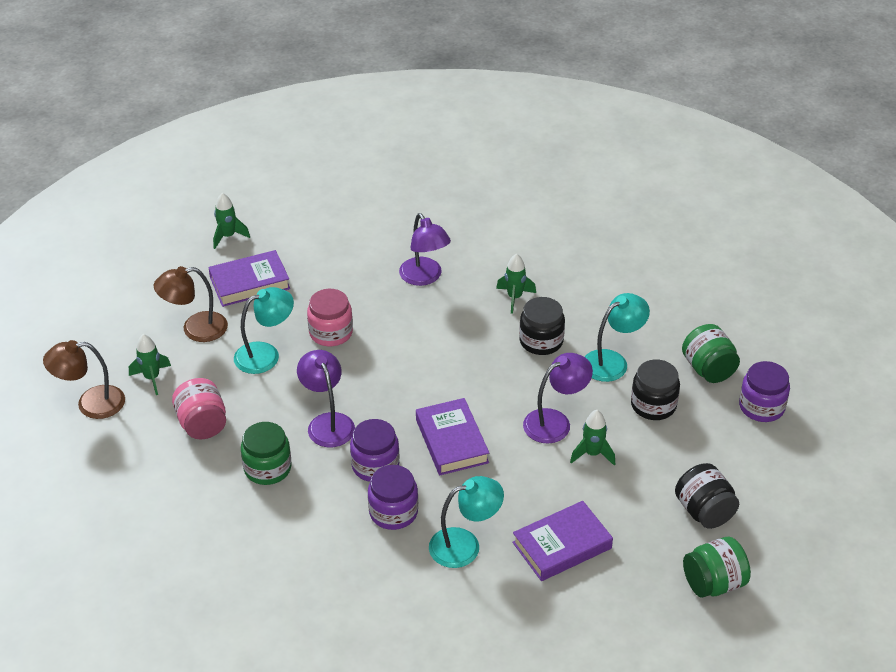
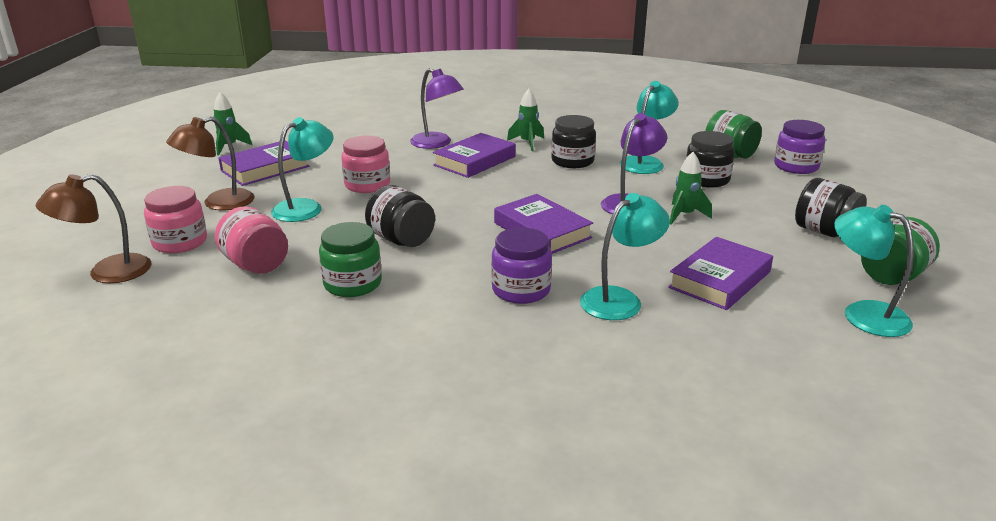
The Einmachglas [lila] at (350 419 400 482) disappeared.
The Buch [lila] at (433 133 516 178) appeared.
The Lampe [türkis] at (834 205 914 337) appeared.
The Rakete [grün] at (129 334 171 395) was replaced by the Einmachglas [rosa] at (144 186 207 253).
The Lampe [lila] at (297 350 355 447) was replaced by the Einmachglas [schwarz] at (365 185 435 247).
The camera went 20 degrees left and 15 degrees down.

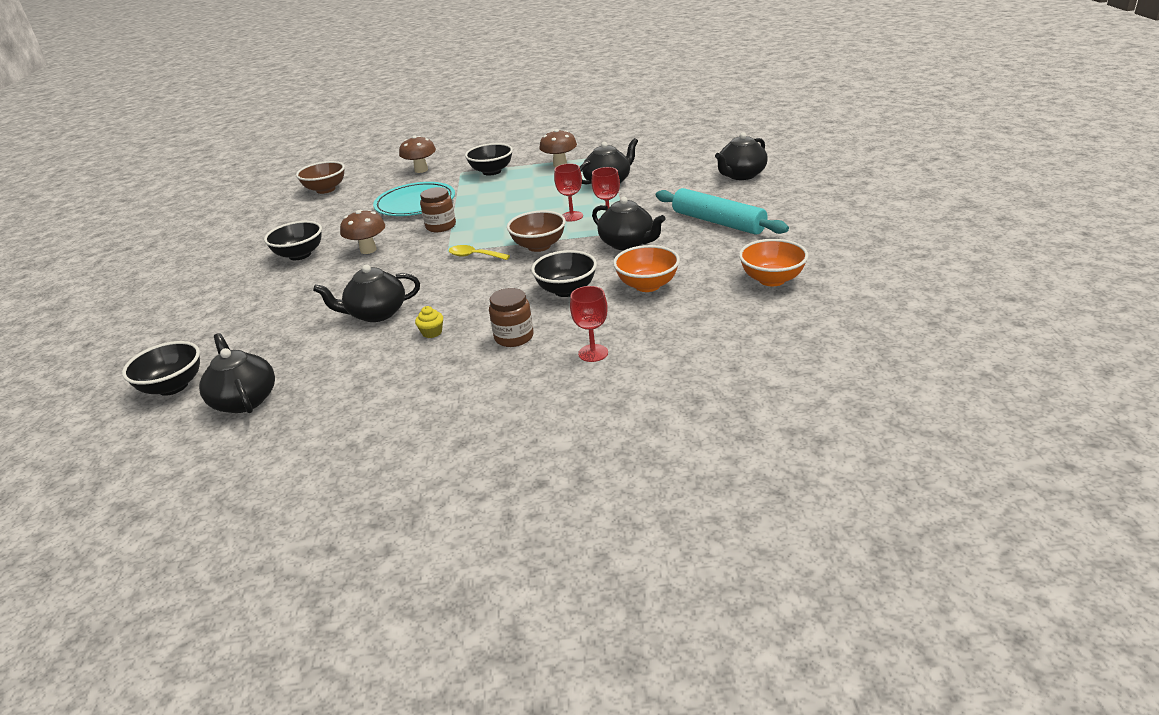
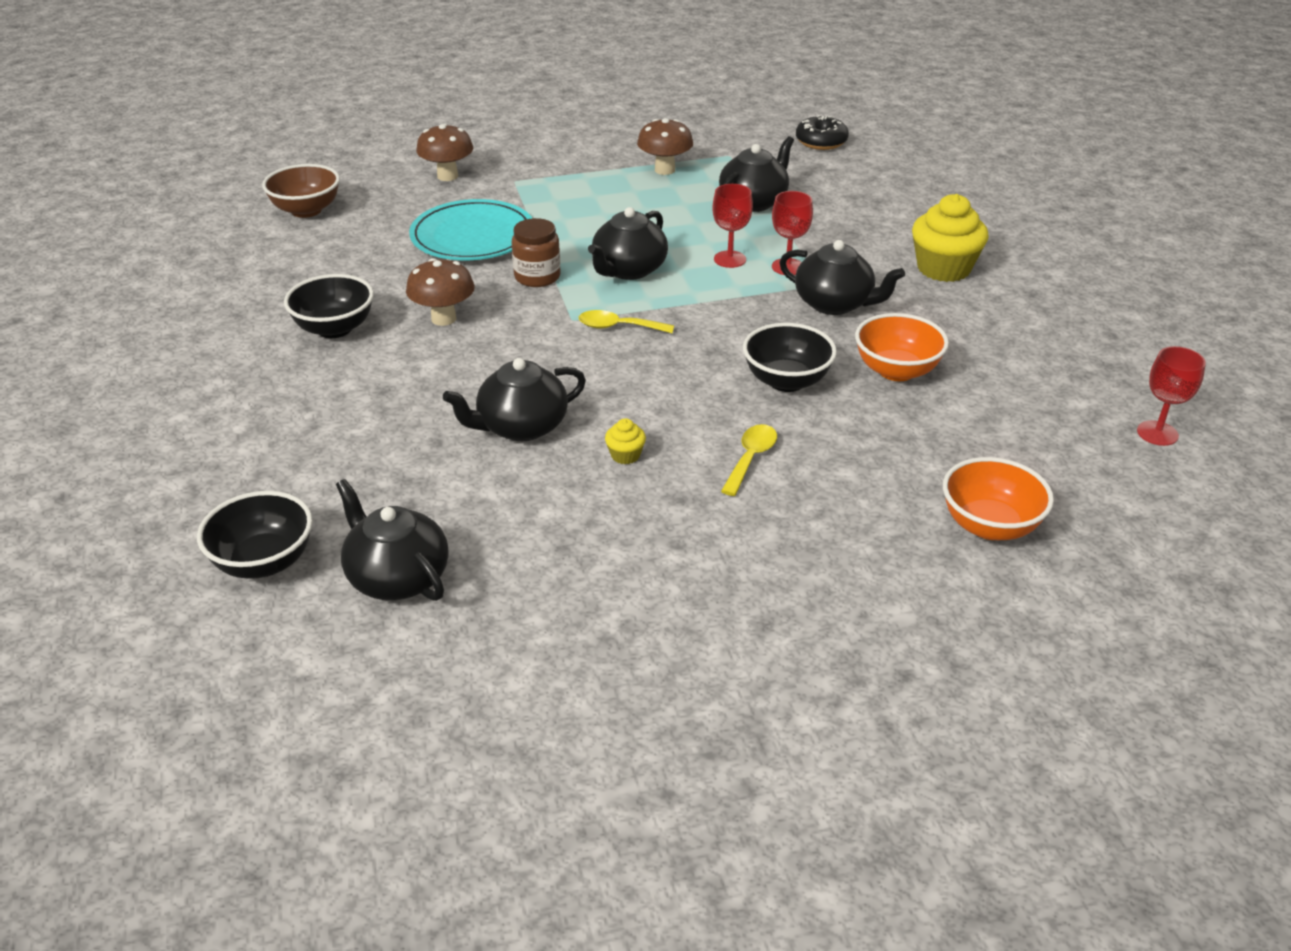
The Schüssel [schwarz] at (465 143 513 176) disappeared.
The Schüssel [braun] at (507 211 566 252) disappeared.
The Donut [schwarz] at (796 115 849 150) appeared.
The Kelch [rot] moved from (570 286 608 362) to (1137 346 1206 446).
The Teekanne [schwarz] moved from (715 132 768 180) to (588 207 668 280).
The Schüssel [orange] moved from (739 239 809 286) to (943 457 1054 540).
The Einmachglas [braun] at (489 288 534 347) was replaced by the Löffel [gelb] at (721 424 777 496).
The Nudelholz [türkis] at (656 188 789 235) was replaced by the Muffin [gelb] at (912 194 989 282).
The camera went 15 degrees left and 5 degrees up.

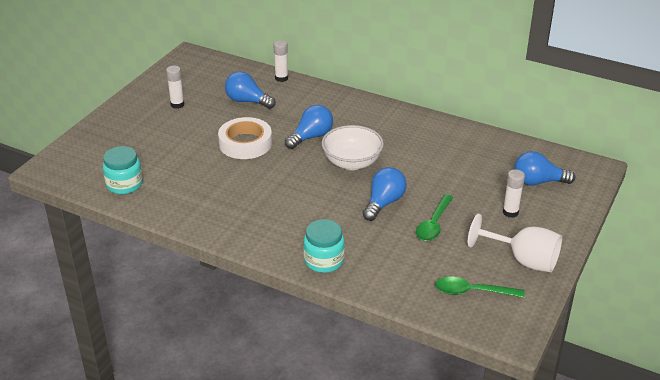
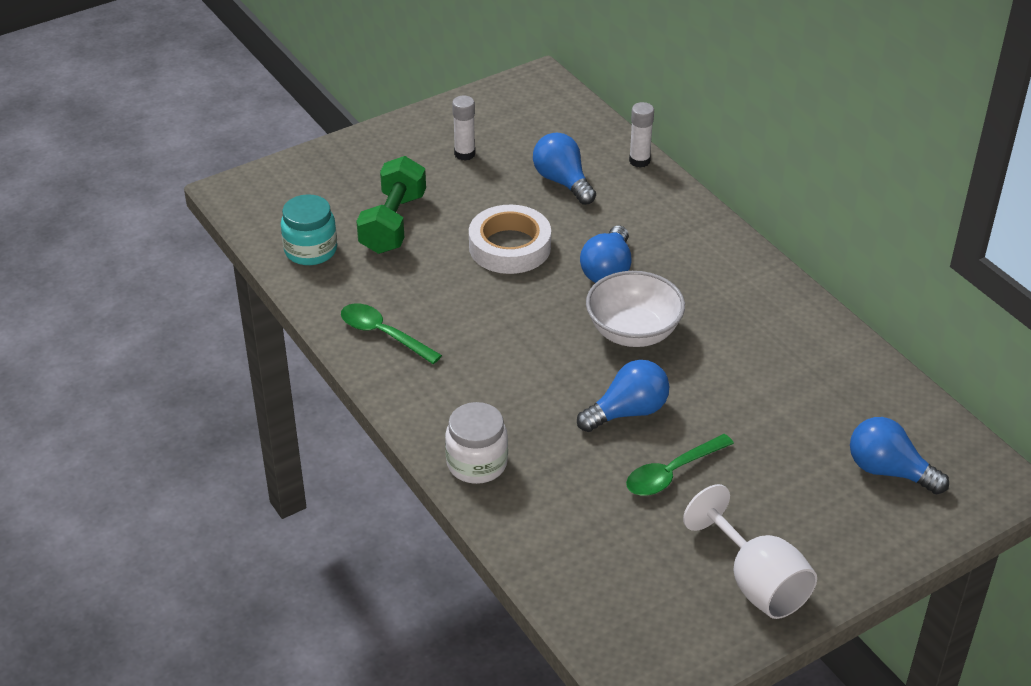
The Klebestift [weiß] at (503 169 525 218) disappeared.
The Hantel [grün] at (356 156 426 254) appeared.
The Löffel [grün] moved from (435 277 525 298) to (341 304 442 364).
The Einmachglas [türkis] at (303 219 345 273) became the Einmachglas [weiß] at (445 402 508 484).
The Glühbirne [blau] at (285 105 333 149) turned 120 degrees clockwise.
The camera went 30 degrees right and 5 degrees up.

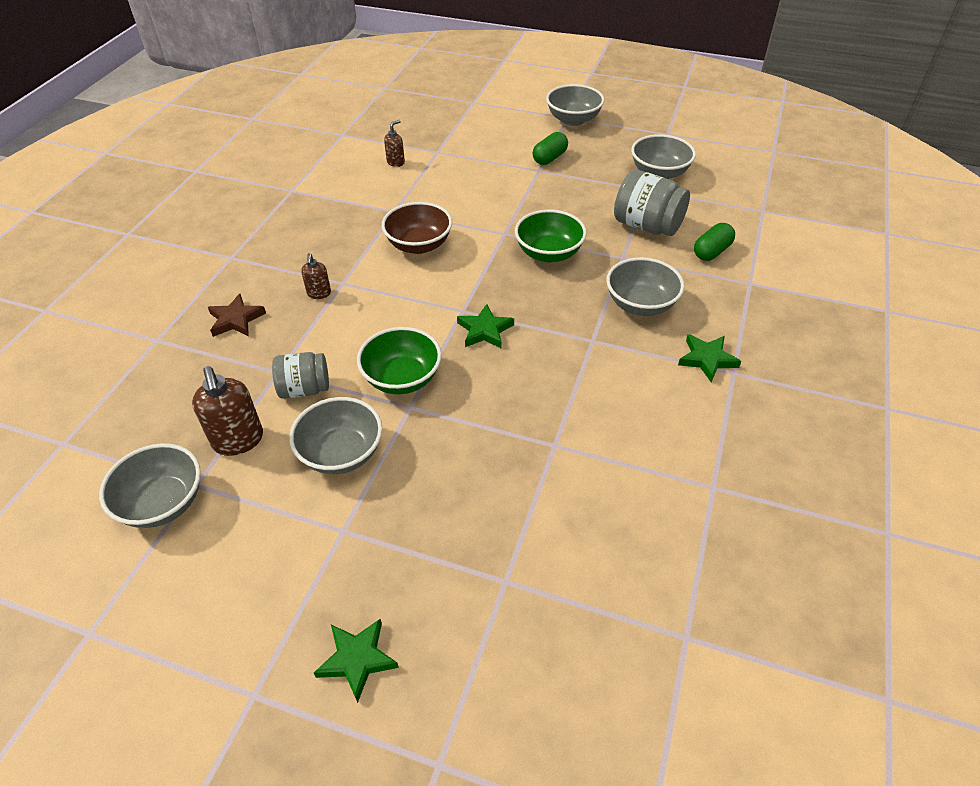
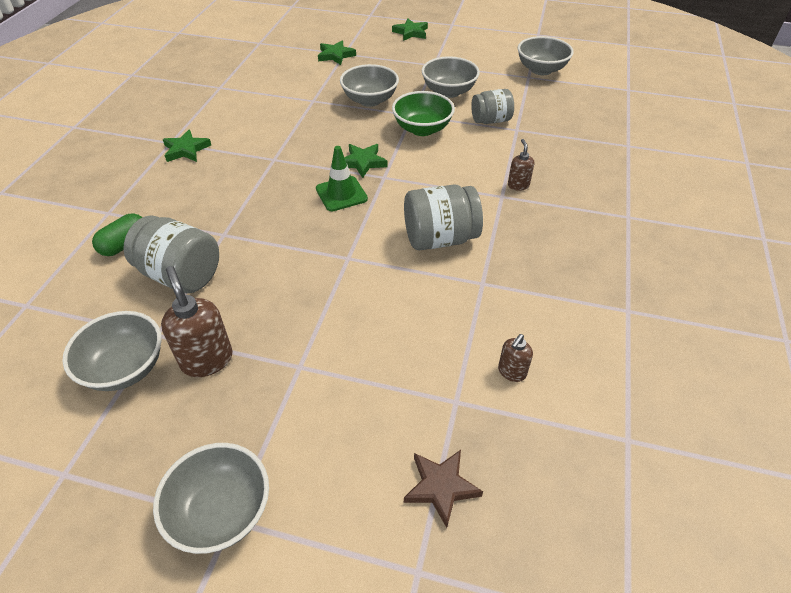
The Schüssel [grün] at (515 210 587 262) disappeared.
The Kapsel [grün] at (533 132 568 165) disappeared.
The Leitkegel [grün] at (316 146 368 211) appeared.
The Stern [grün] at (318 40 356 65) appeared.
The Seifenspender [braun] moved from (192 366 263 456) to (161 266 233 377).
The Stern [braun] moved from (208 294 266 337) to (404 450 483 528).
The Schüssel [grau] moved from (606 257 684 316) to (340 64 399 107).
The Schüssel [braun] at (382 202 452 254) was replaced by the Einmachglas [grau] at (404 184 483 250).
The camera went 175 degrees right and 0 degrees up.

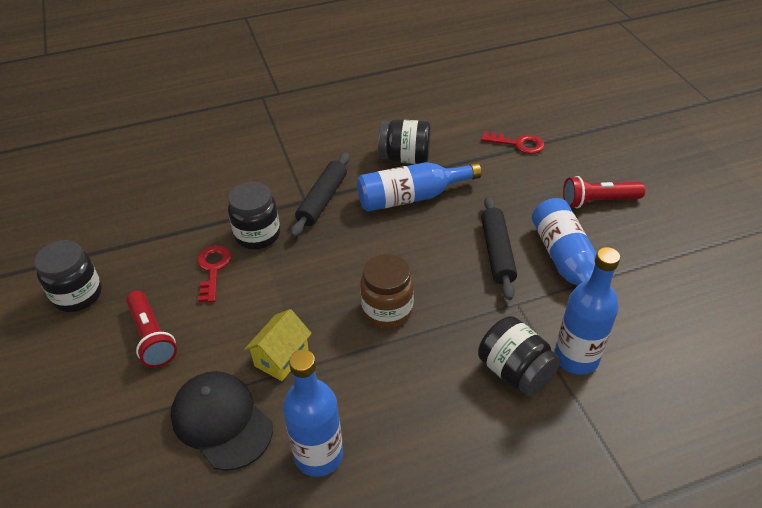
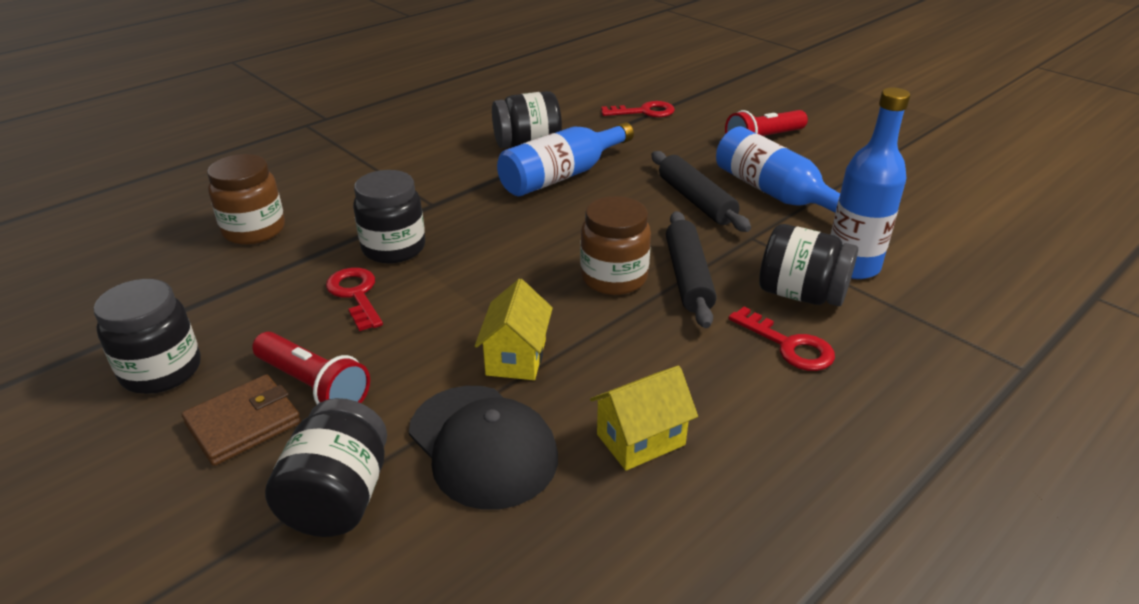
The Geldbörse [braun] at (182 374 301 466) appeared.
The Einmachglas [braun] at (207 154 285 245) appeared.
The Einmachglas [schwarz] at (265 398 387 537) appeared.
The Schlüssel [rot] at (729 307 835 371) appeared.
The Nudelholz [schwarz] moved from (291 152 350 237) to (666 211 717 328).
The Flasche [blau] at (283 350 343 477) was replaced by the Haus [gelb] at (590 365 698 471).
The Kappe [schwarz] at (171 371 273 471) turned 150 degrees counterclockwise.
The camera went 25 degrees left and 10 degrees down.

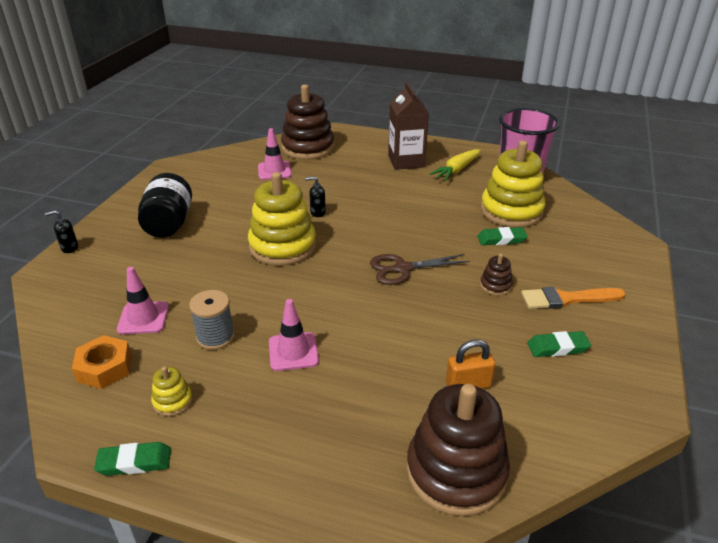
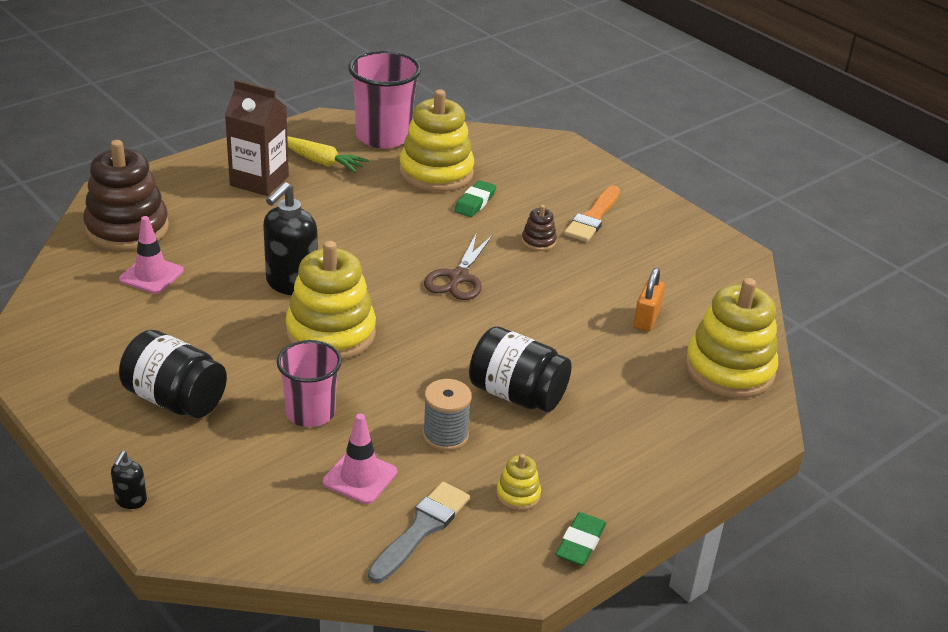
The Radiergummi [grün] at (527 331 591 357) disappeared.
The Becher [rosa] at (276 340 342 427) appeared.
The Sechskantmutter [orange] at (72 335 132 389) was replaced by the Pinsel [grau] at (368 482 470 583).
The Leitkegel [rosa] at (269 299 319 371) was replaced by the Einmachglas [schwarz] at (469 326 571 412).
The Stapelspielzeug [braun] at (406 384 510 516) became the Stapelspielzeug [gelb] at (685 278 778 398).
The Karotte [gelb] at (429 149 481 181) turned 45 degrees counterclockwise.
The Seifenspender [schwarz] at (305 176 326 217) changed to 2.12 times the size.
The camera went 60 degrees left and 0 degrees up.

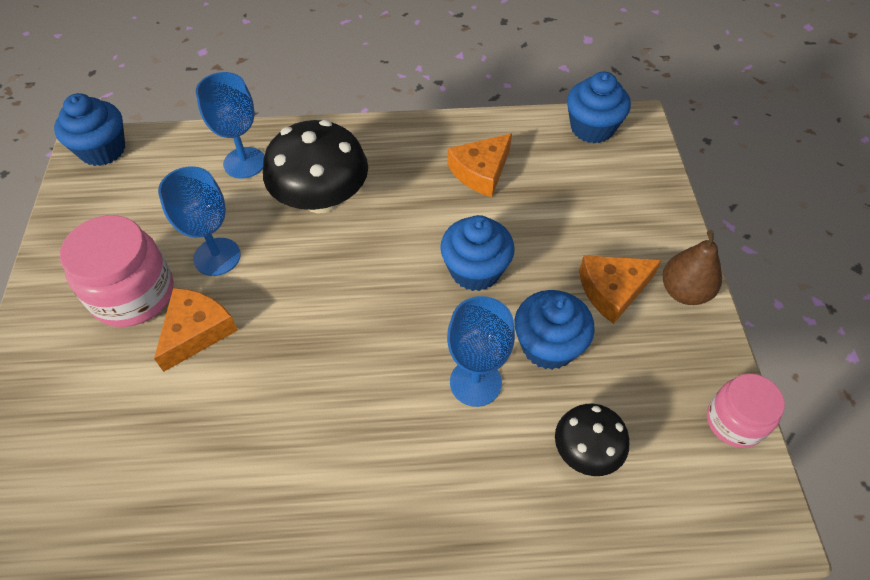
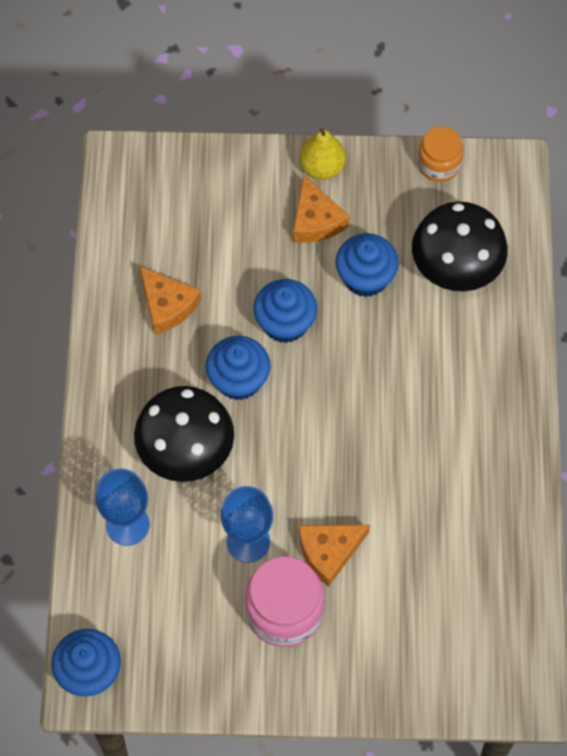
The Kelch [blau] at (447 296 515 407) disappeared.
The Muffin [blau] moved from (567 71 631 143) to (206 336 271 400).
The Birne [braun] at (663 230 722 305) became the Birne [gelb] at (299 128 346 180).
The Einmachglas [rosa] at (707 374 785 448) became the Einmachglas [orange] at (418 126 464 182).
The Käse [orange] at (154 288 238 372) turned 60 degrees counterclockwise.
The Pilz [schwarz] at (555 404 629 476) changed to 1.77 times the size.
The camera went 85 degrees left and 10 degrees up.

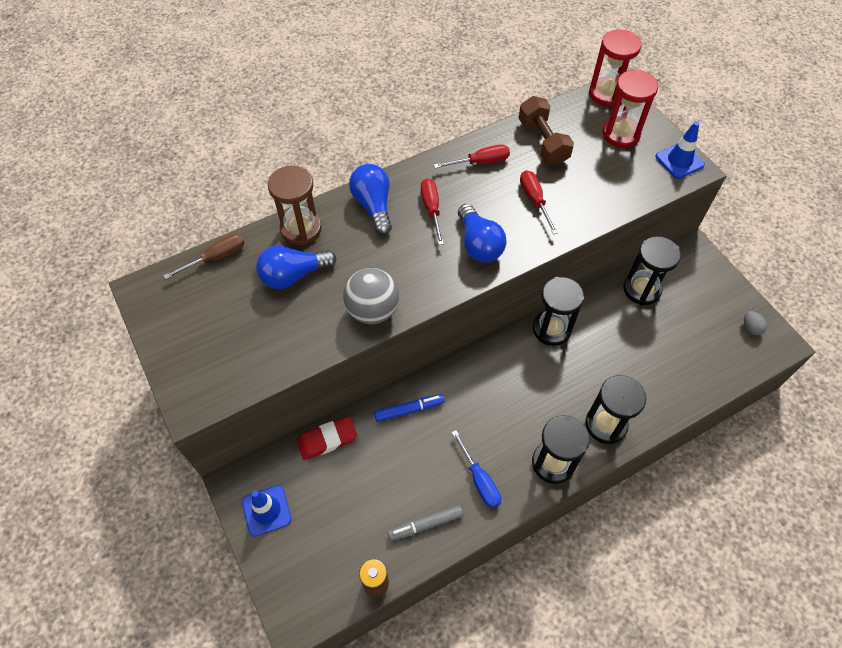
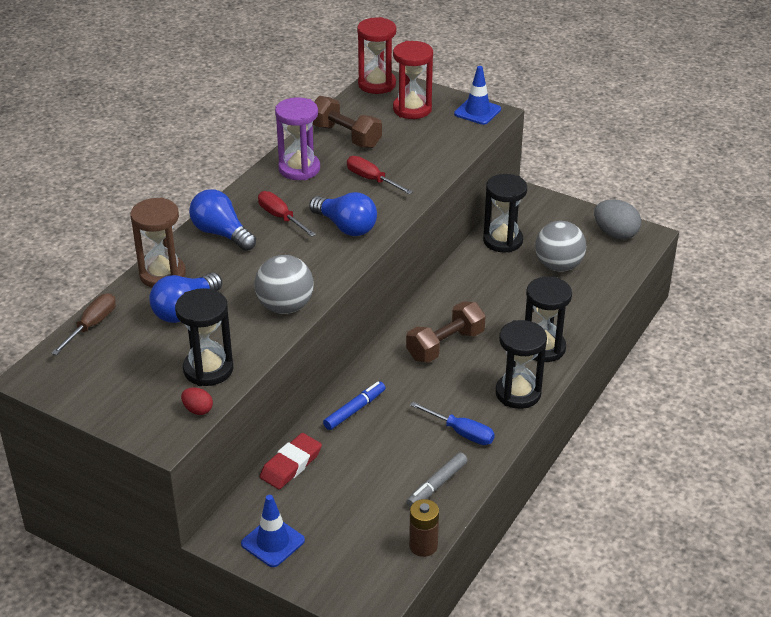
The Ei [rot] at (181 387 213 415) appeared.
The Hantel [braun] at (406 301 486 363) appeared.
The Ball [grau] at (535 221 586 272) appeared.
The Sanduhr [schwarz] moved from (533 277 584 346) to (175 288 233 386).
The Schraubenzieher [rot] at (434 144 510 168) was replaced by the Sanduhr [lila] at (275 97 320 180).
The Ei [grau] at (744 311 767 335) changed to 1.89 times the size.
The camera went 30 degrees left and 20 degrees down.

